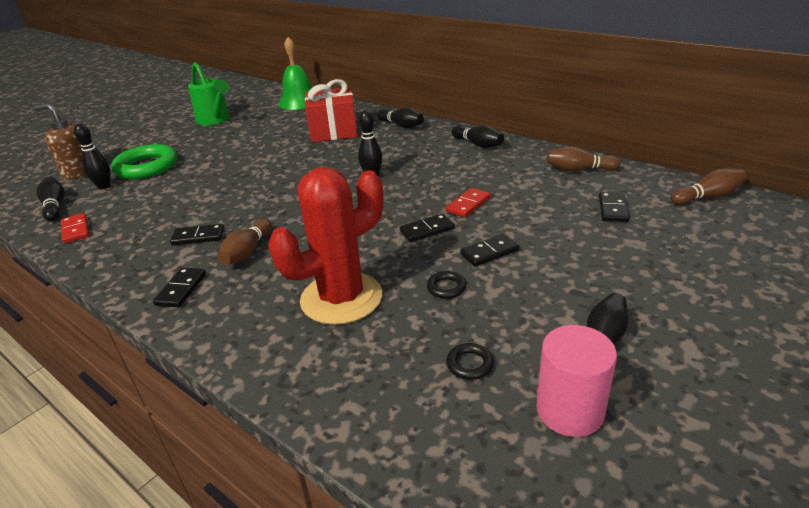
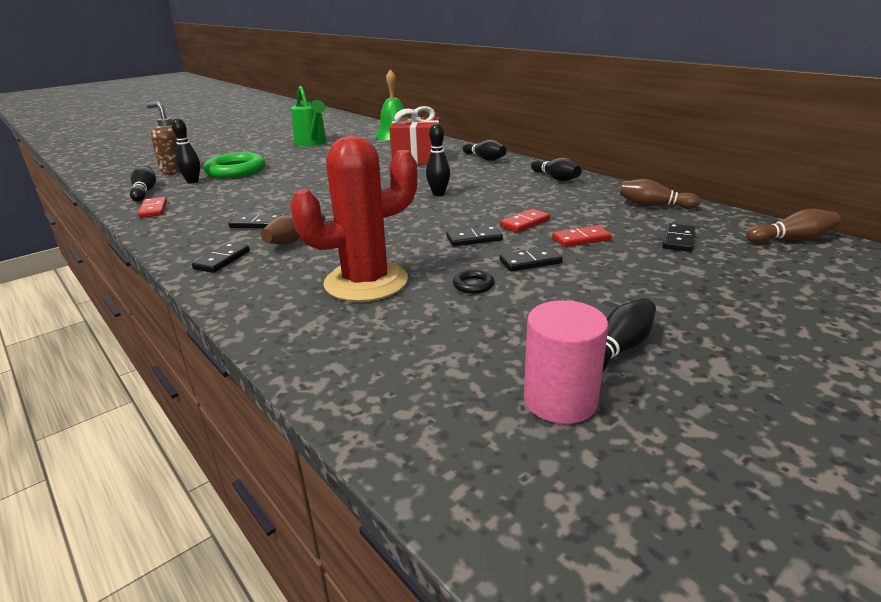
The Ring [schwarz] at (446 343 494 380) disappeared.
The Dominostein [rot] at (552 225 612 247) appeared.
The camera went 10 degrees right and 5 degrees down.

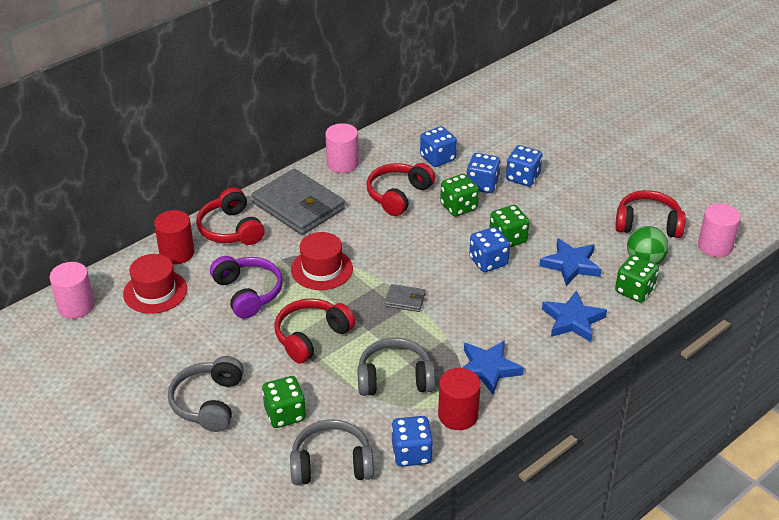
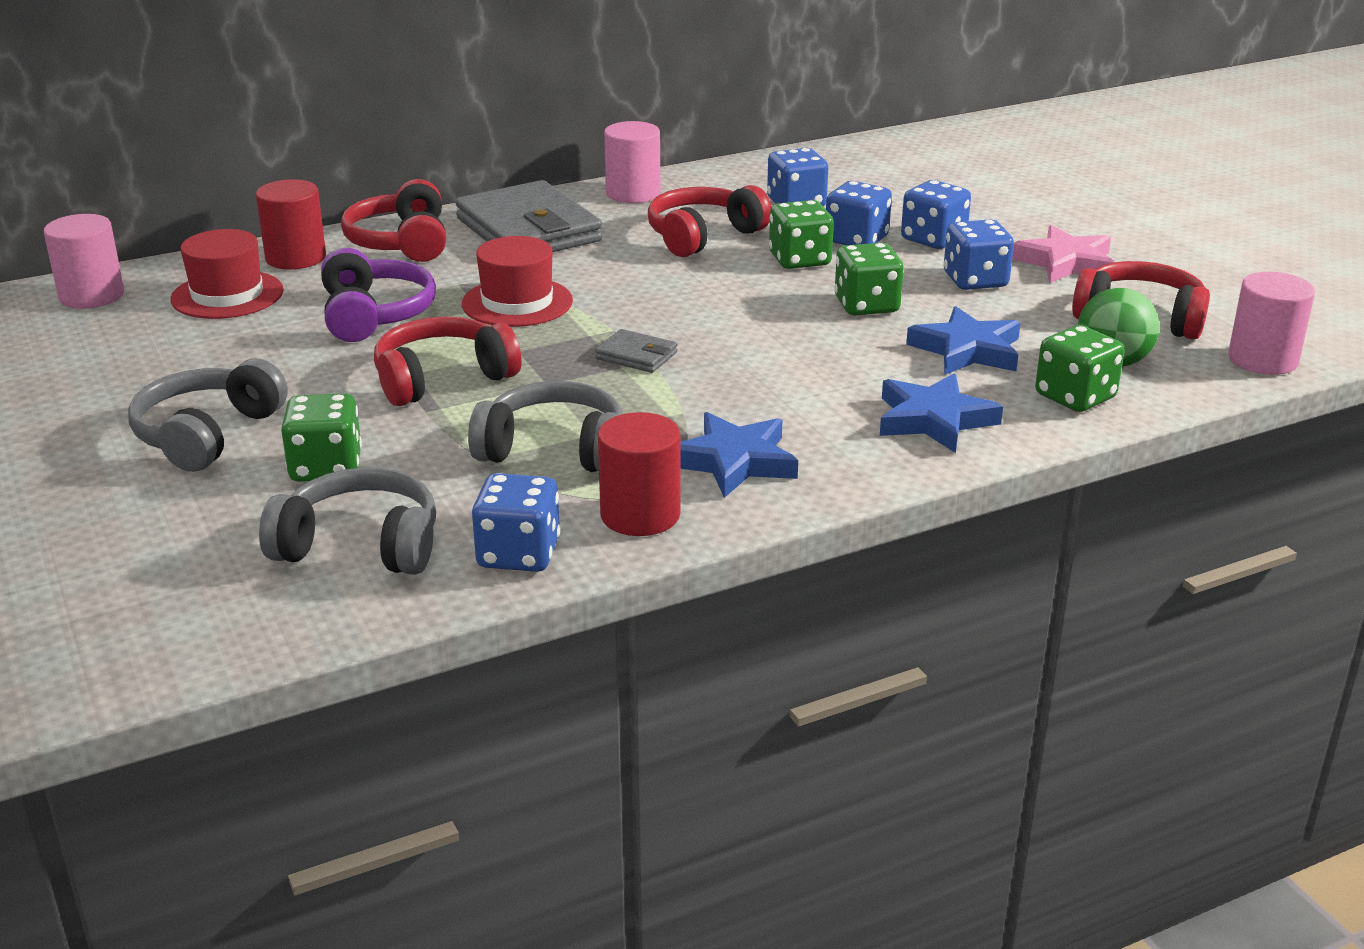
The Stern [rosa] at (1012 225 1114 283) appeared.
The Spielwürfel [blau] moved from (469 227 510 272) to (944 219 1014 290).
The camera went 15 degrees right and 10 degrees down.

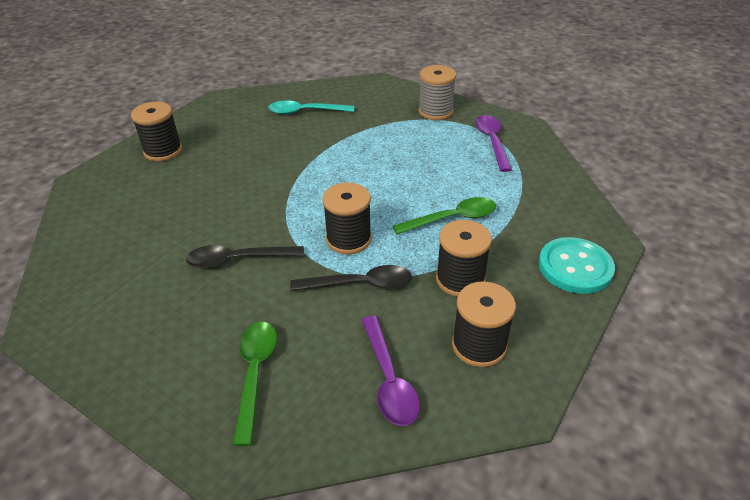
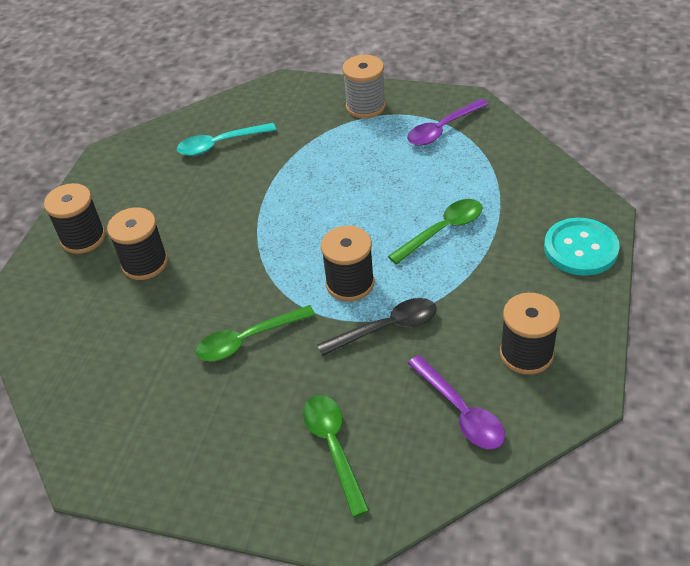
The Garnrolle [schwarz] moved from (436 220 492 297) to (107 207 168 280).
The Löffel [schwarz] at (186 245 304 269) became the Löffel [grün] at (196 305 315 361).
The Löffel [lila] at (475 115 512 172) turned 105 degrees counterclockwise.
The camera went 15 degrees left and 5 degrees up.

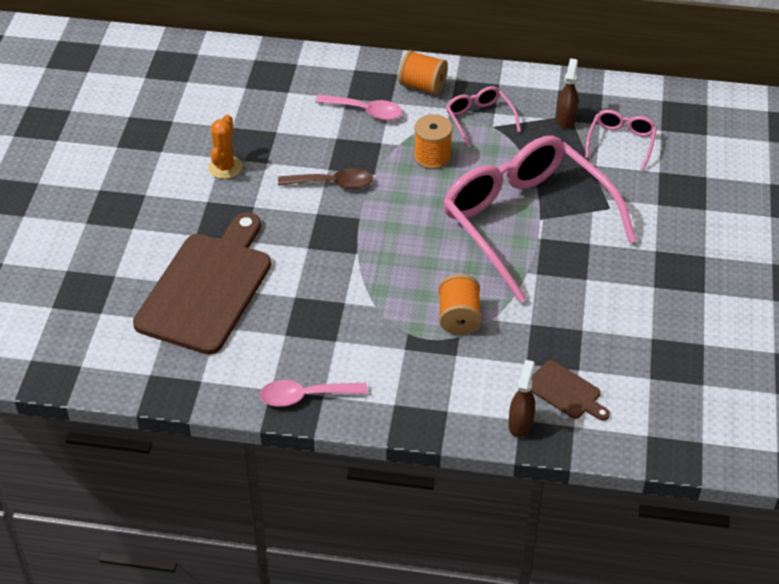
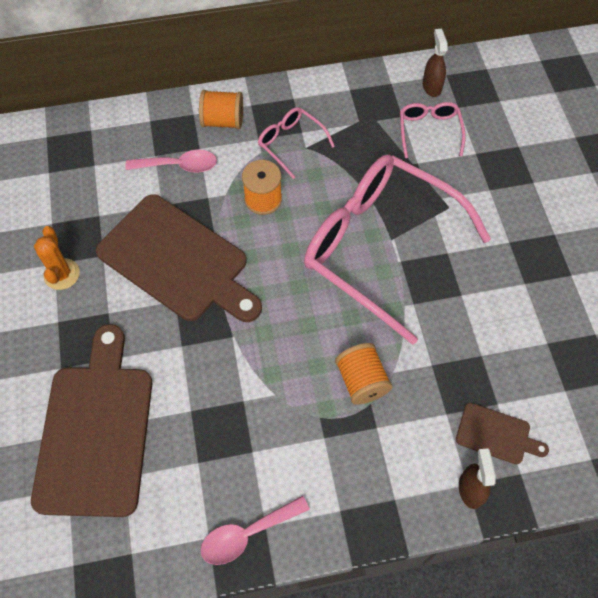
The Sprühflasche [braun] moved from (556 58 578 129) to (423 29 448 97).
The Löffel [braun] at (278 168 373 189) was replaced by the Schneidebrett [braun] at (96 194 262 322).
The camera went 20 degrees left and 15 degrees up.

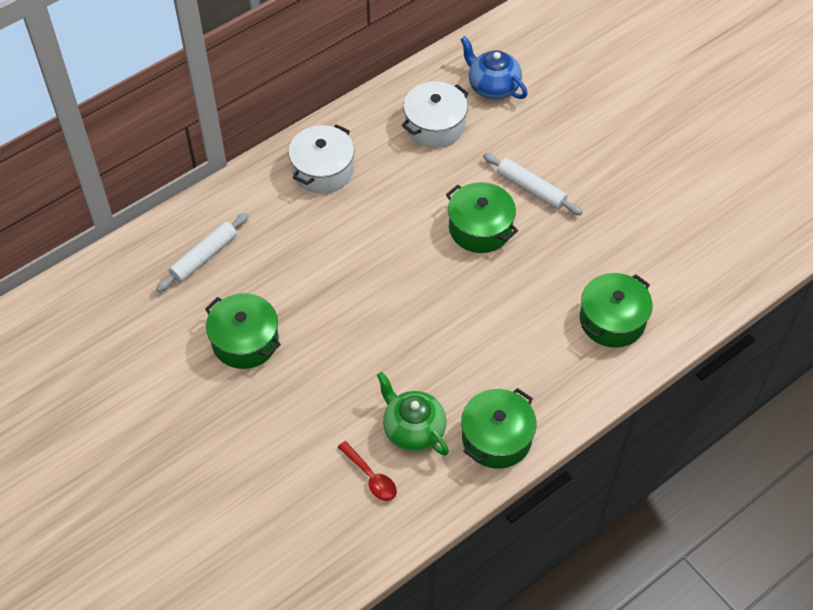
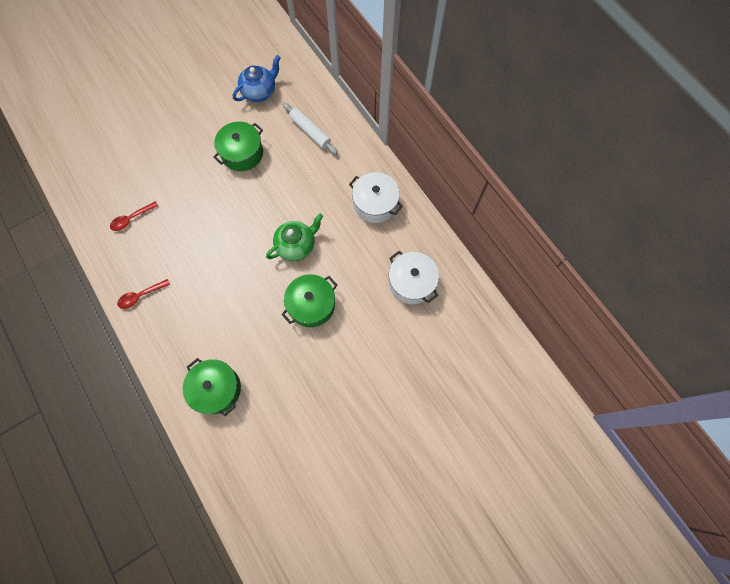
The Nudelholz [weiß] at (483 153 583 215) disappeared.
The Teekanne [grün] moved from (377 372 449 456) to (266 214 323 261).
The Teekanne [blau] moved from (460 36 528 100) to (233 55 281 102).
The Kochtopf [grün] at (461 388 537 469) was replaced by the Löffel [rot] at (117 279 170 309).
The camera went 95 degrees right and 15 degrees up.

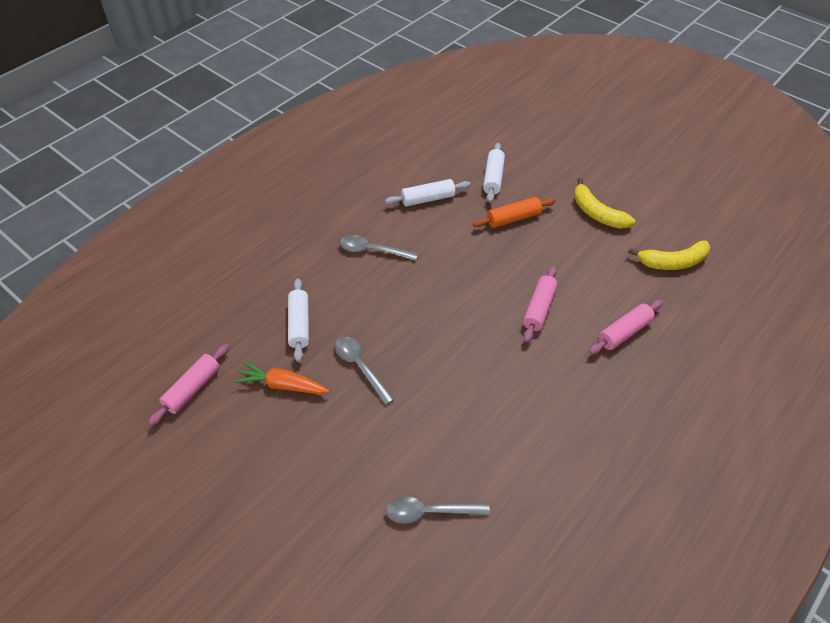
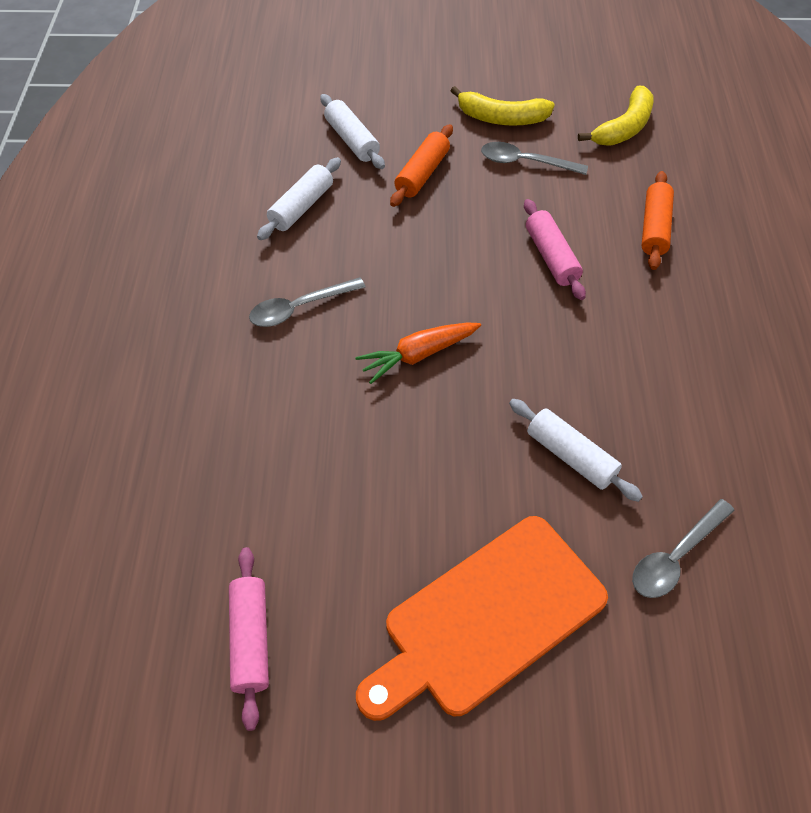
The Schneidebrett [orange] at (356 516 608 721) appeared.
The Karotte [orange] moved from (234 361 329 394) to (355 323 481 384).
The Nudelholz [weiß] moved from (288 278 309 362) to (509 399 643 502).
The Löffel [grau] moved from (335 337 395 405) to (481 142 588 175).
The Nudelholz [rosa] at (589 300 663 354) became the Nudelholz [orange] at (641 171 674 270).
The camera went 40 degrees left and 5 degrees up.

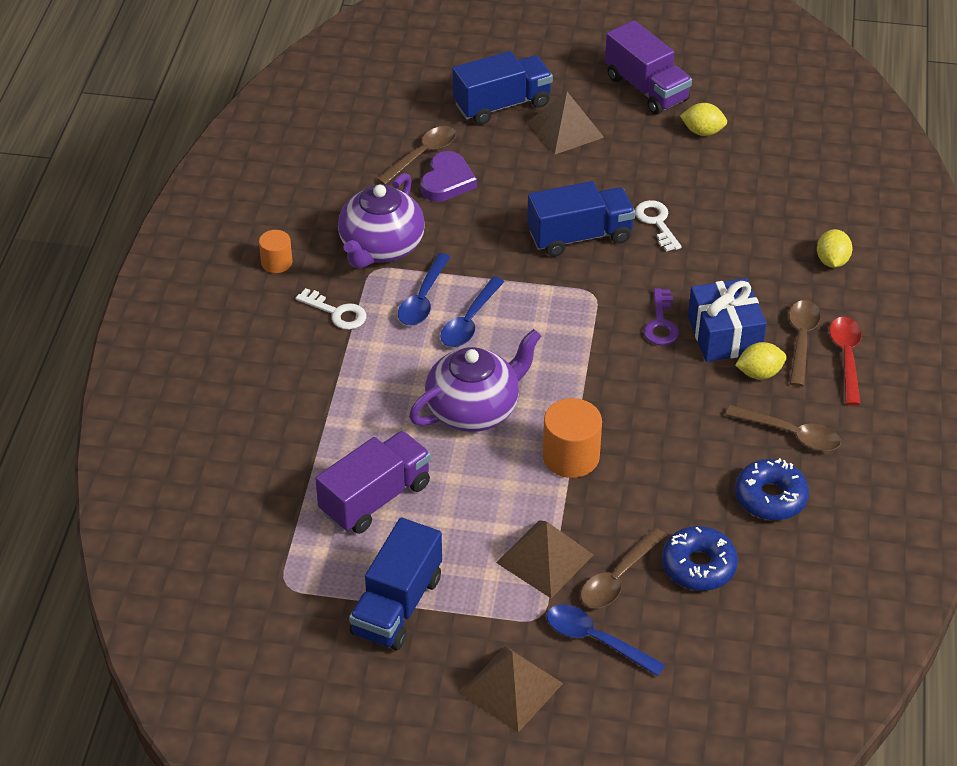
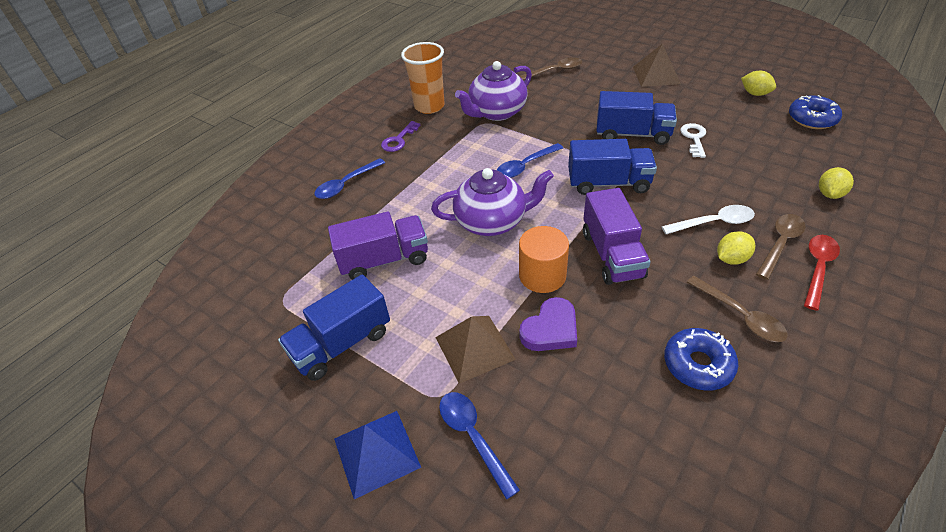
The Schlüssel [weiß] at (296 288 366 330) disappeared.
The Löffel [braun] at (581 528 667 609) disappeared.
The Löffel [blau] moved from (398 253 450 325) to (314 158 385 199).
The Herz [lila] moved from (421 151 477 202) to (519 297 577 351).
The Lastwagen [blau] moved from (452 51 553 125) to (568 139 657 195).
The Lastwagen [lila] moved from (605 20 692 114) to (583 188 651 285).
The Schlüssel [lila] moved from (644 288 679 345) to (381 121 420 152).
The Donut [blau] moved from (662 526 738 591) to (789 95 842 129).
The Vollzylinder [orange] at (259 230 292 273) was replaced by the Becher [orange] at (401 42 445 114).
The Geschenk [blau] at (688 278 767 362) was replaced by the Löffel [weiß] at (661 205 755 234).
The Pyramide [braun] at (460 646 563 733) became the Pyramide [blau] at (334 411 421 499).
The Zitrone [gelb] at (735 342 787 379) turned 45 degrees counterclockwise.
The camera went 30 degrees right and 0 degrees up.

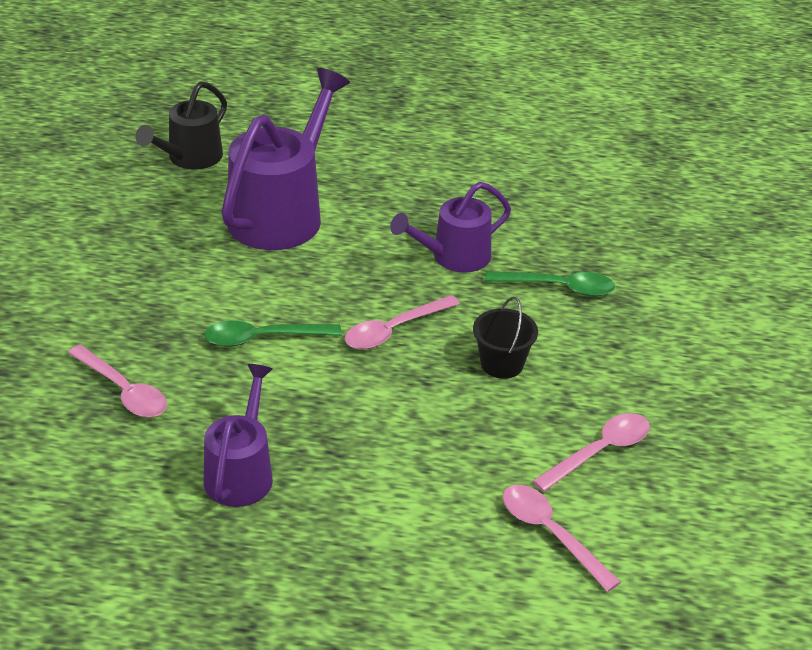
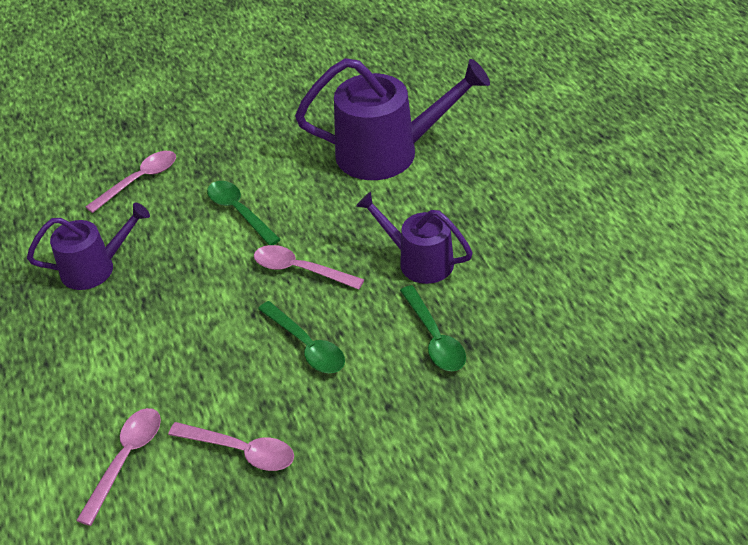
The Gießkanne [schwarz] at (135 81 227 170) disappeared.
The Eimer [schwarz] at (473 297 538 379) was replaced by the Löffel [grün] at (258 301 345 373).
The Löffel [rosa] at (68 345 167 417) turned 150 degrees counterclockwise.
The camera went 65 degrees right and 5 degrees up.

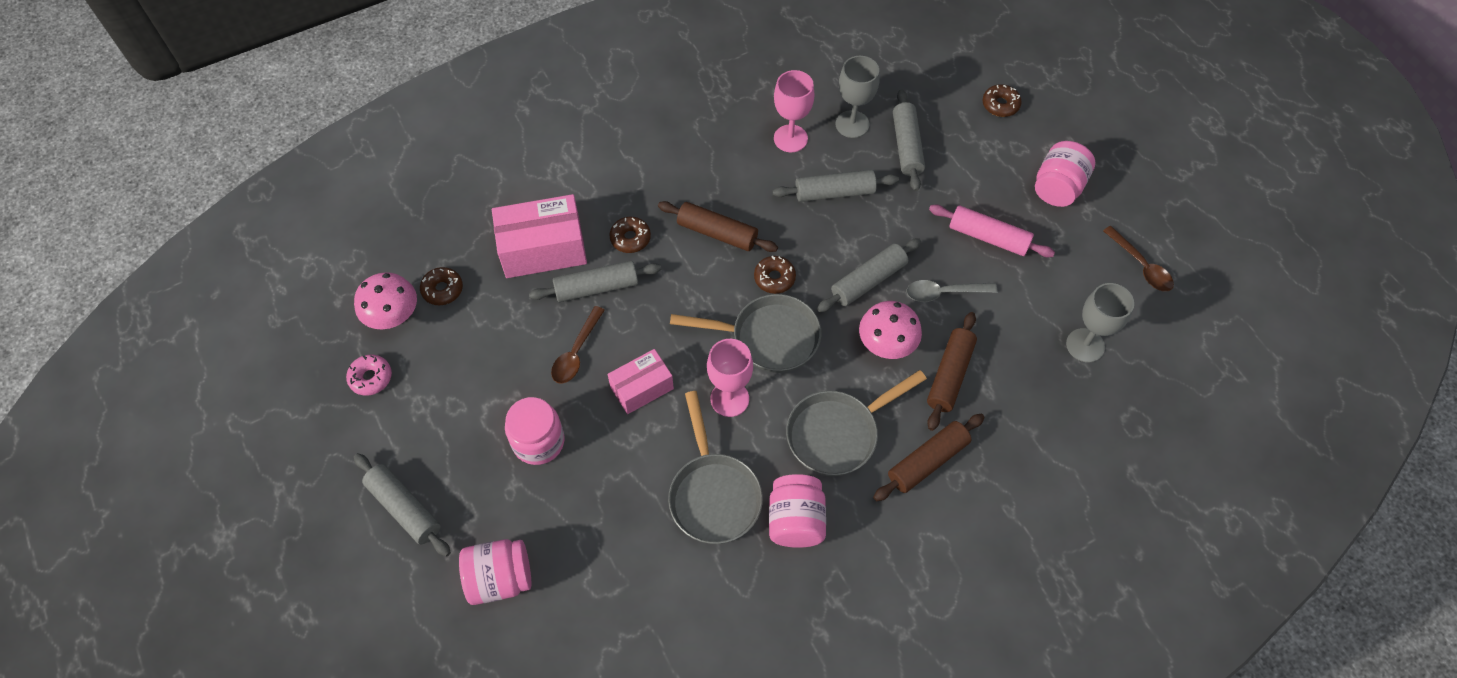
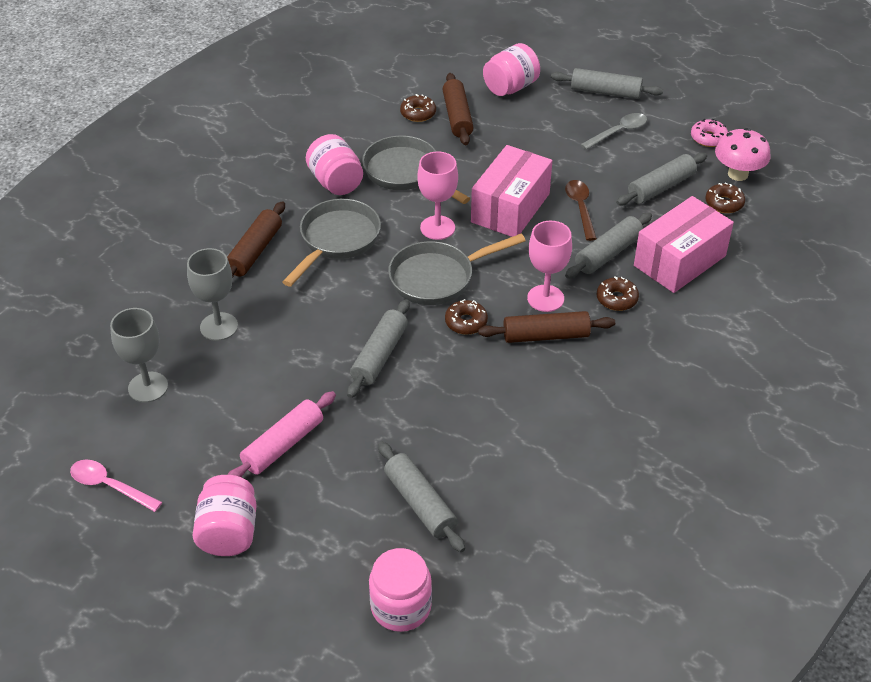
The Pilz [rosa] at (859 301 922 359) disappeared.
The Einmachglas [rosa] moved from (505 397 565 465) to (369 548 432 632).
The Nudelholz [grau] moved from (772 170 899 202) to (616 153 707 206).
The Kelch [rosa] moved from (774 70 815 152) to (527 221 572 312).
The Kelch [grau] moved from (836 56 879 138) to (187 248 238 341).
The Löffel [grau] moved from (906 280 998 302) to (580 113 647 150).
The Nudelholz [braun] moved from (927 312 977 431) to (443 73 474 145).
The Donut [braun] moved from (983 84 1022 117) to (400 94 436 122).
The Löffel [braun] at (1103 226 1174 292) became the Löffel [rosa] at (70 459 162 512).
The Nudelholz [rosa] at (929 205 1055 257) turned 45 degrees counterclockwise.
The Schachtel [rosa] at (608 349 674 414) changed to 1.62 times the size.
The camera went 150 degrees right and 15 degrees down.

